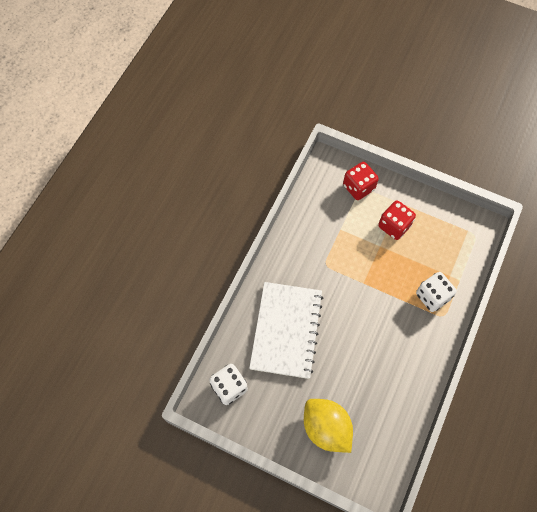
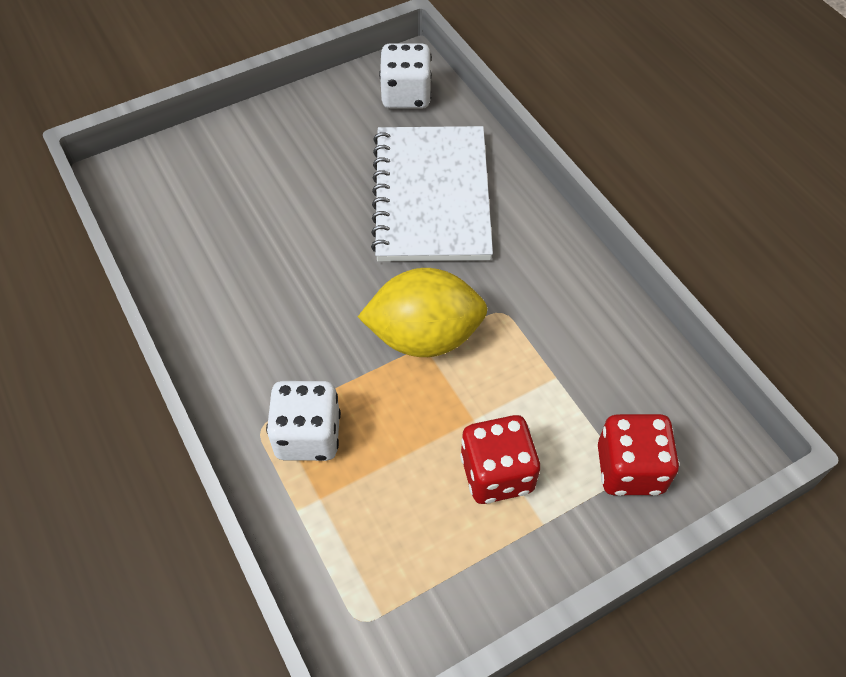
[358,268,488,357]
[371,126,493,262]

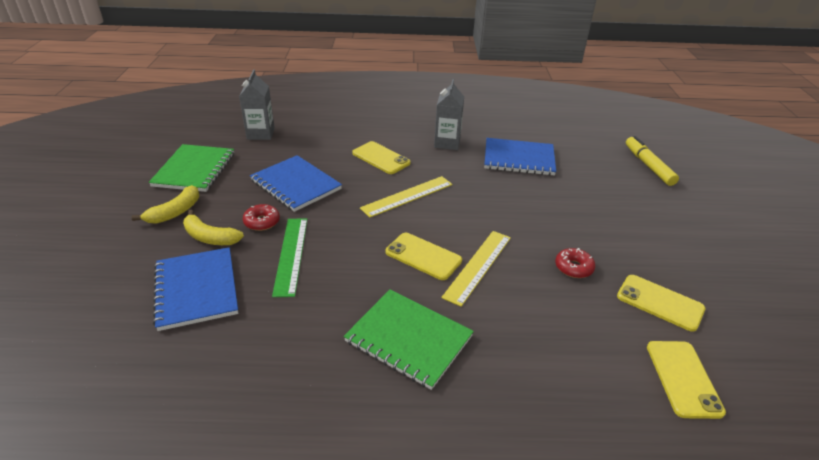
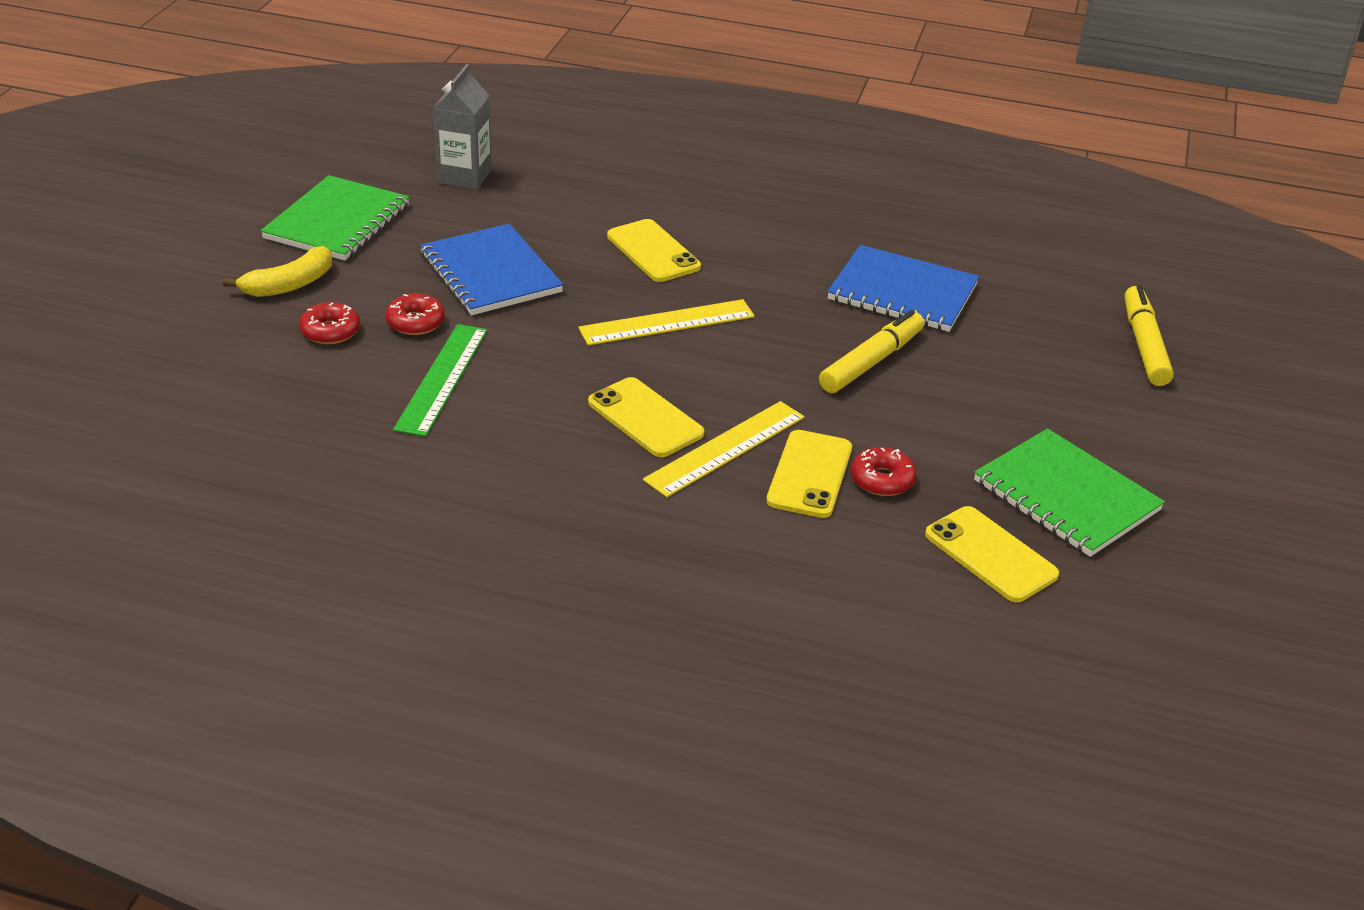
[299,302,360,344]
[766,430,852,518]
[819,310,924,393]
[974,428,1165,557]
[153,247,238,331] (first image)
[434,79,464,150] (first image)

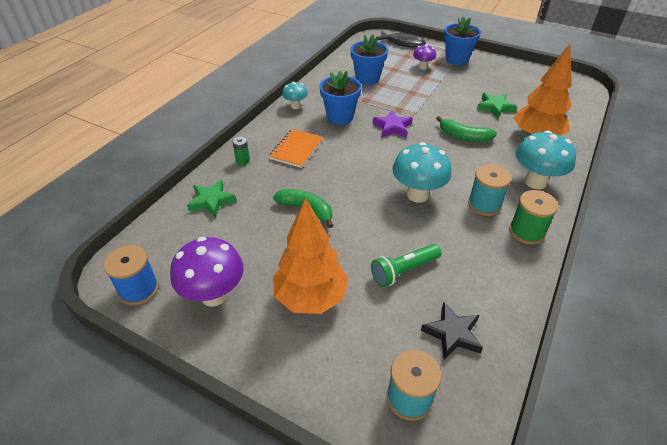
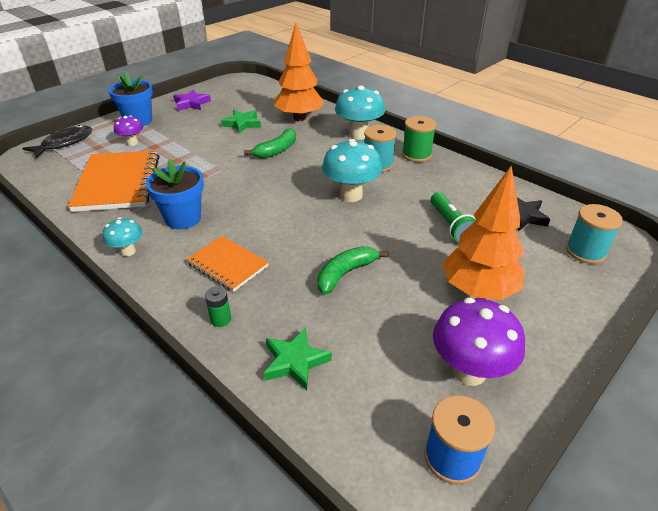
[68,150,160,212]
[173,90,211,111]

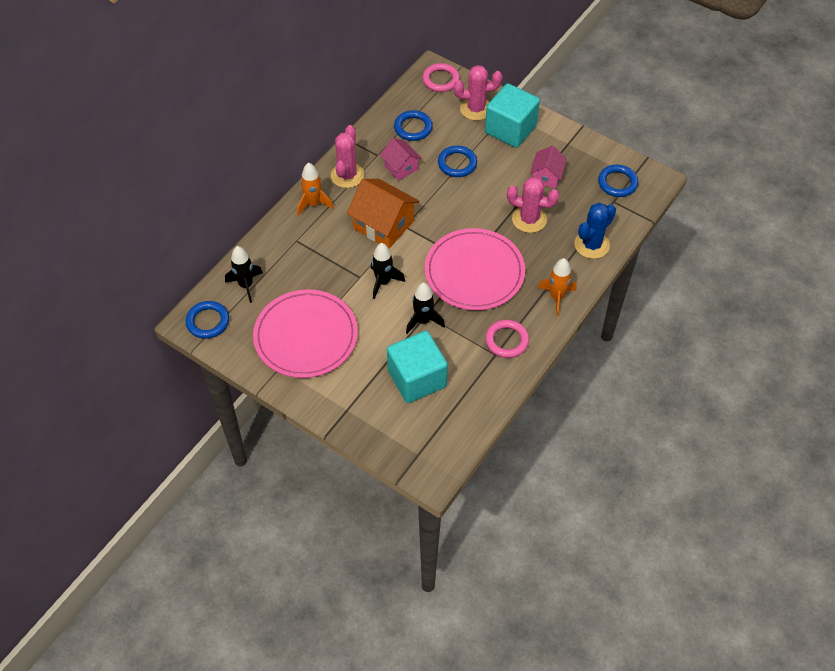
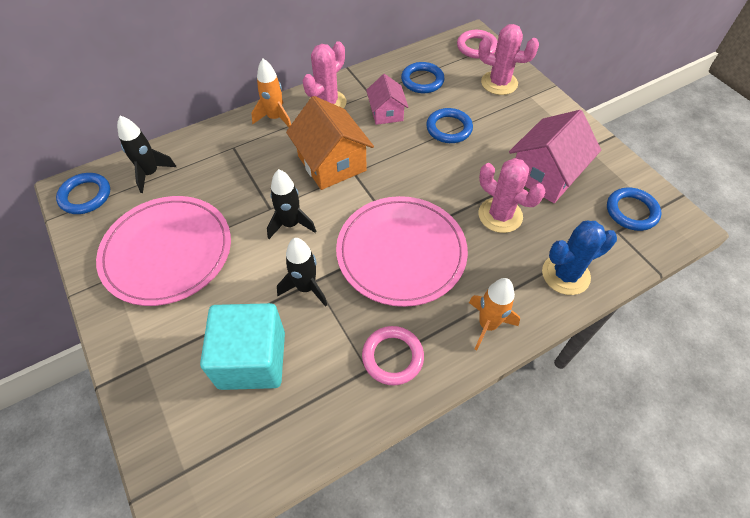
[509,110,601,203]
[485,83,540,148] (first image)

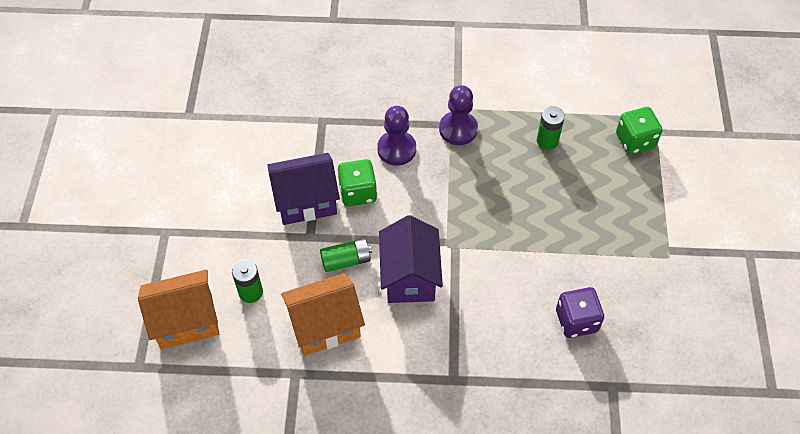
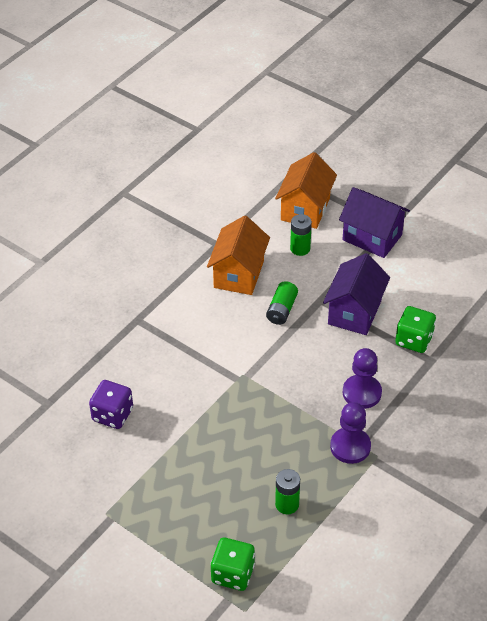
[339,187,410,258]
[395,306,436,353]

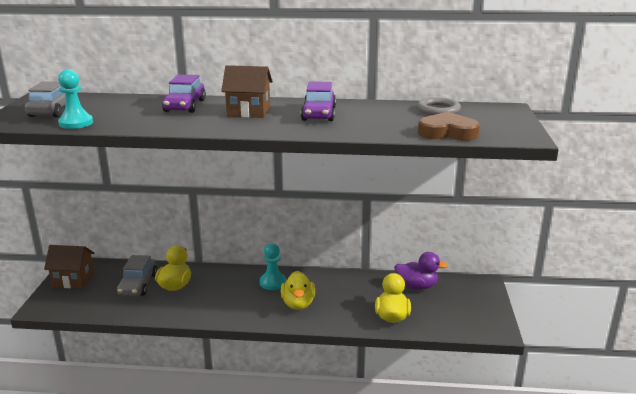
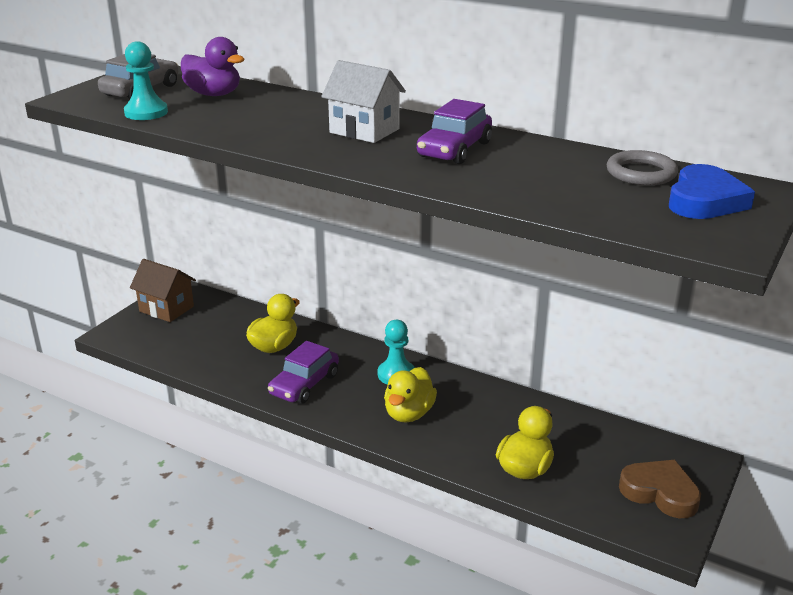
[181,37,245,96]
[268,341,339,404]
[321,60,406,143]
[619,460,701,518]
[669,164,755,219]
[117,255,157,296] (first image)

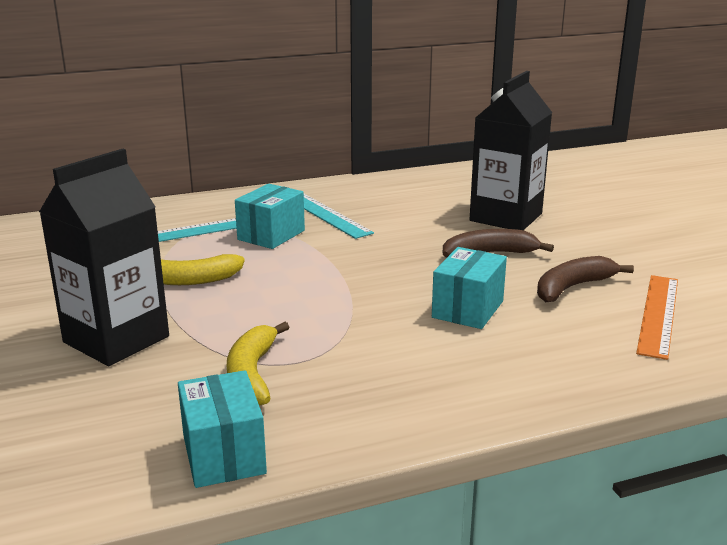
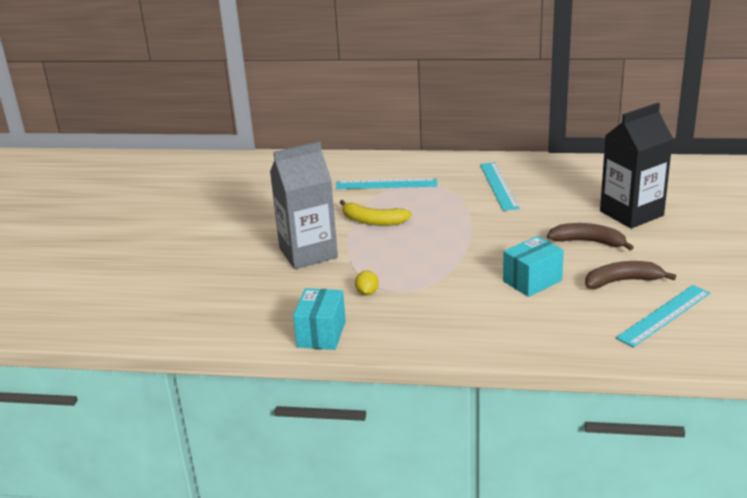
[270,141,338,269]
[355,270,379,296]
[616,285,710,347]
[235,184,305,249] (first image)

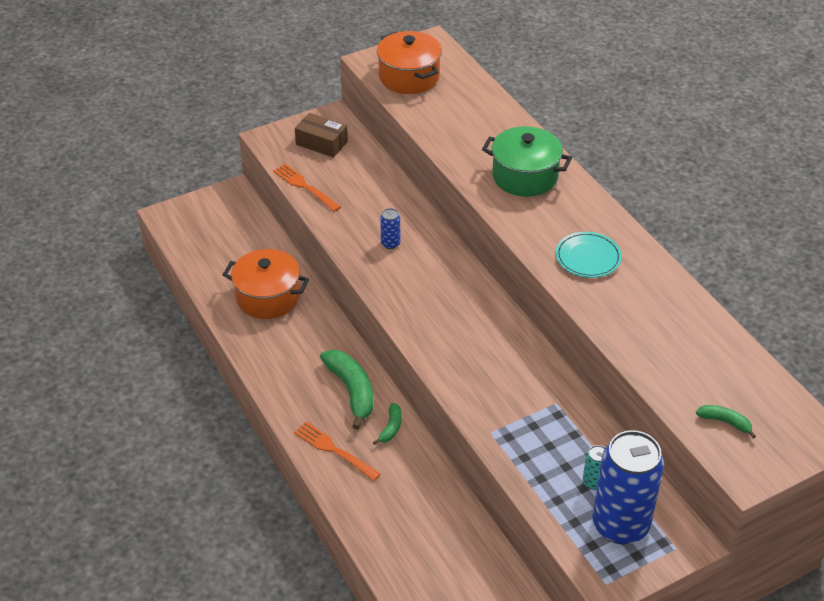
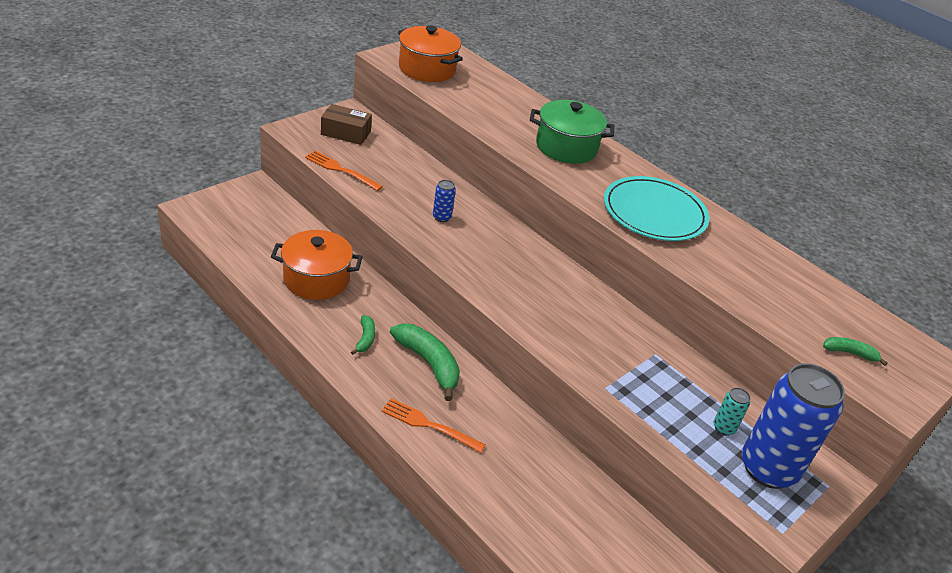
[351,315,375,355]
[604,176,709,241]

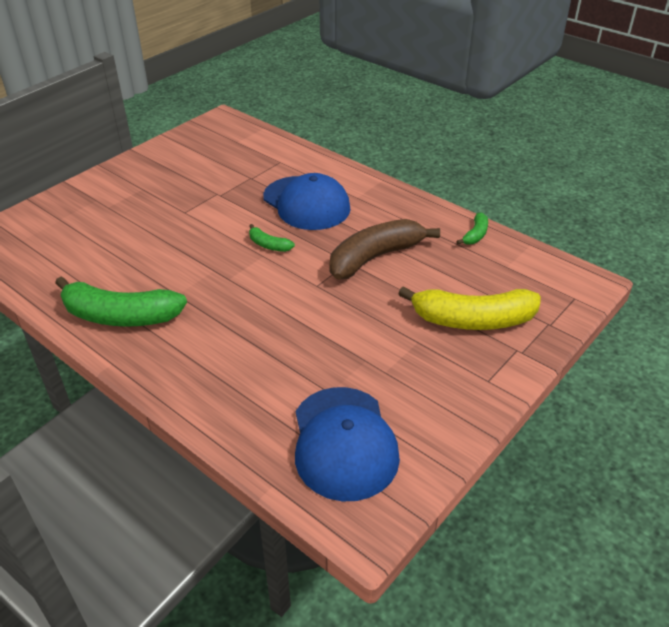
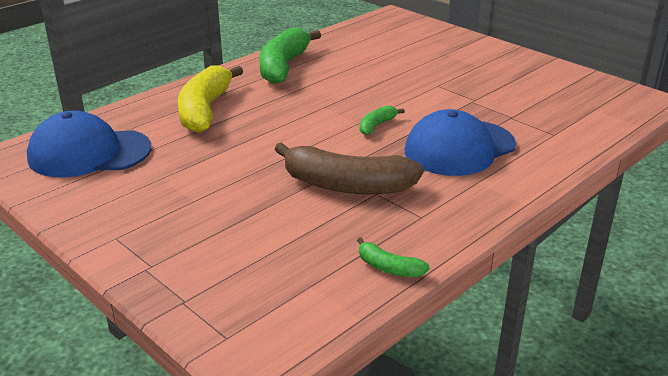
[177,66,243,133]
[275,142,424,194]

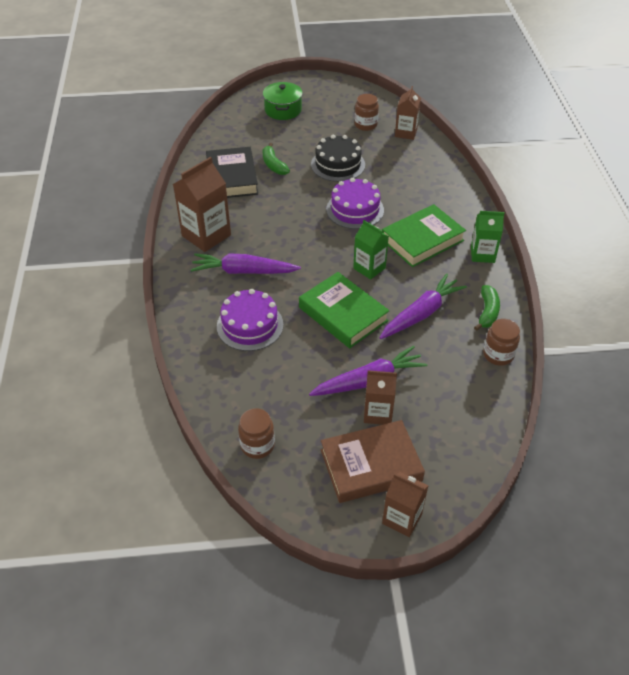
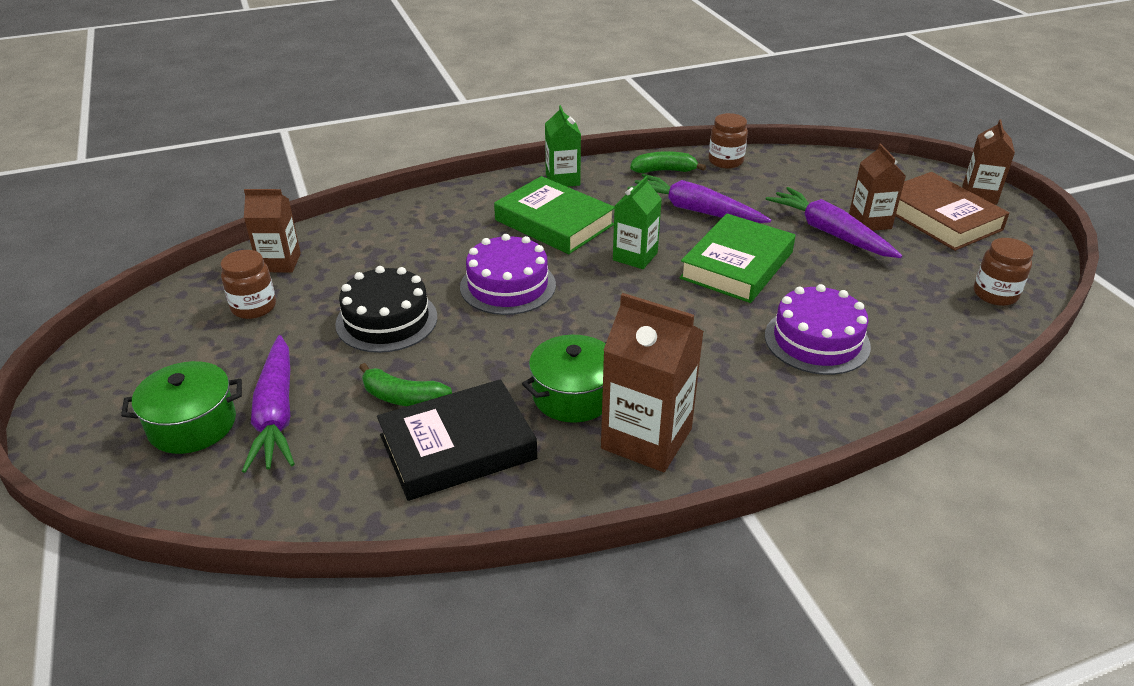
[242,335,295,473]
[359,363,452,406]
[522,335,606,423]

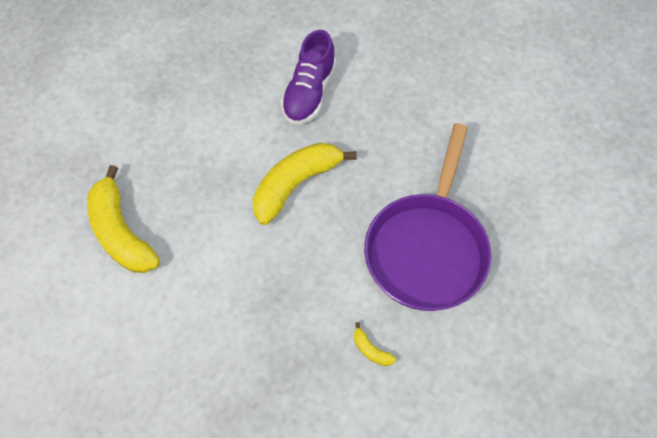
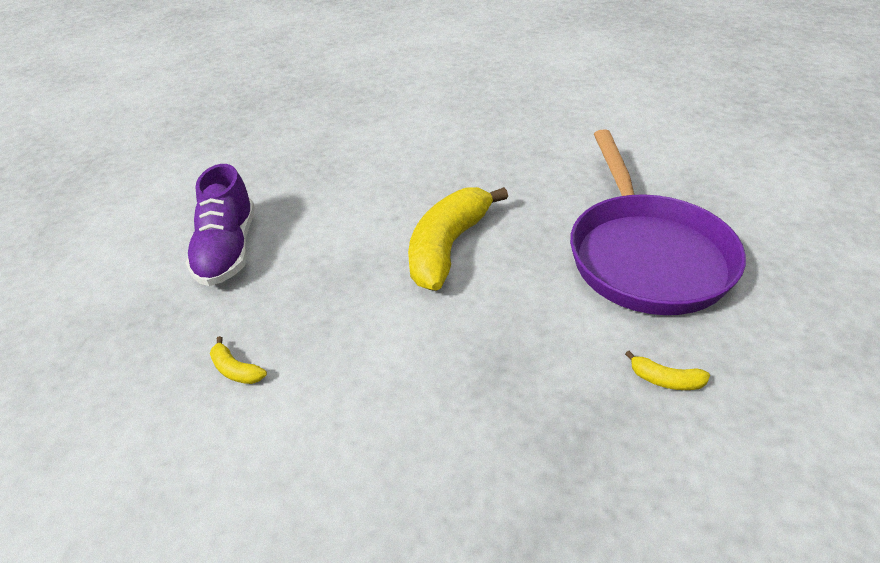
[186,164,255,286]
[210,336,267,384]

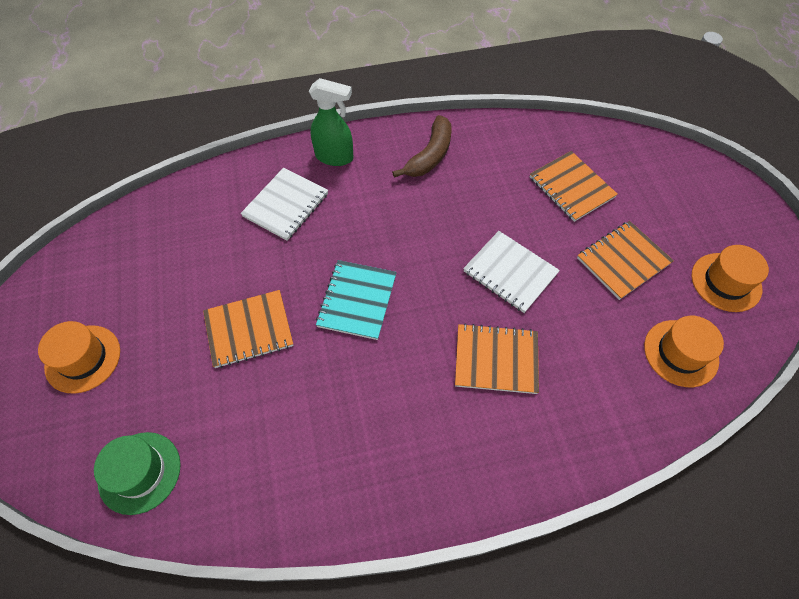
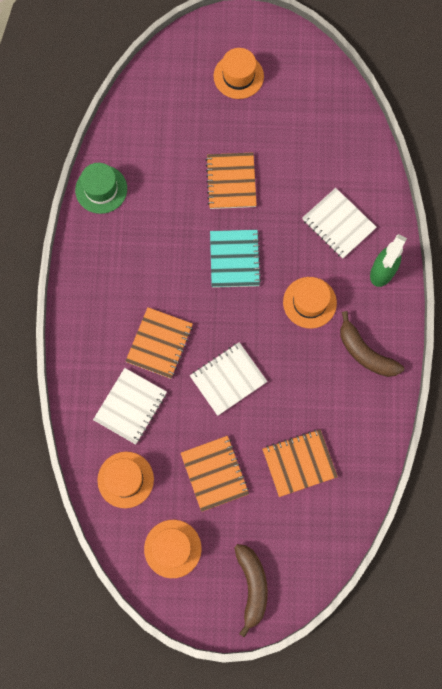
[75,163,127,214]
[93,368,167,444]
[210,230,261,288]
[234,544,268,638]
[283,277,337,329]

